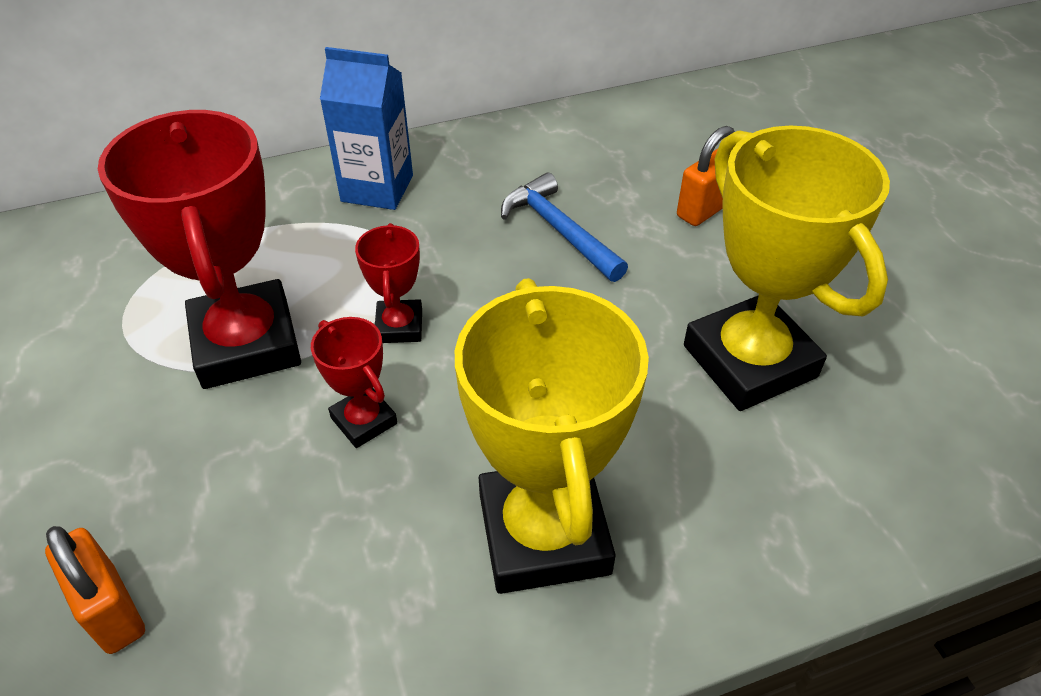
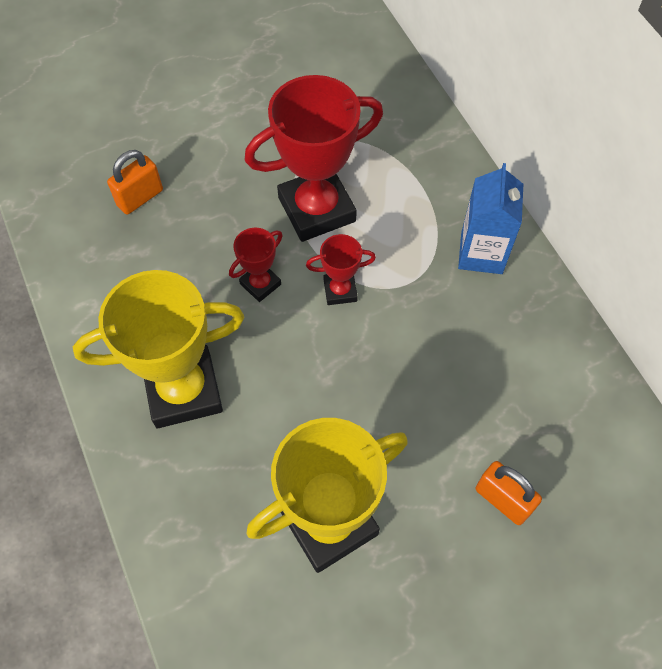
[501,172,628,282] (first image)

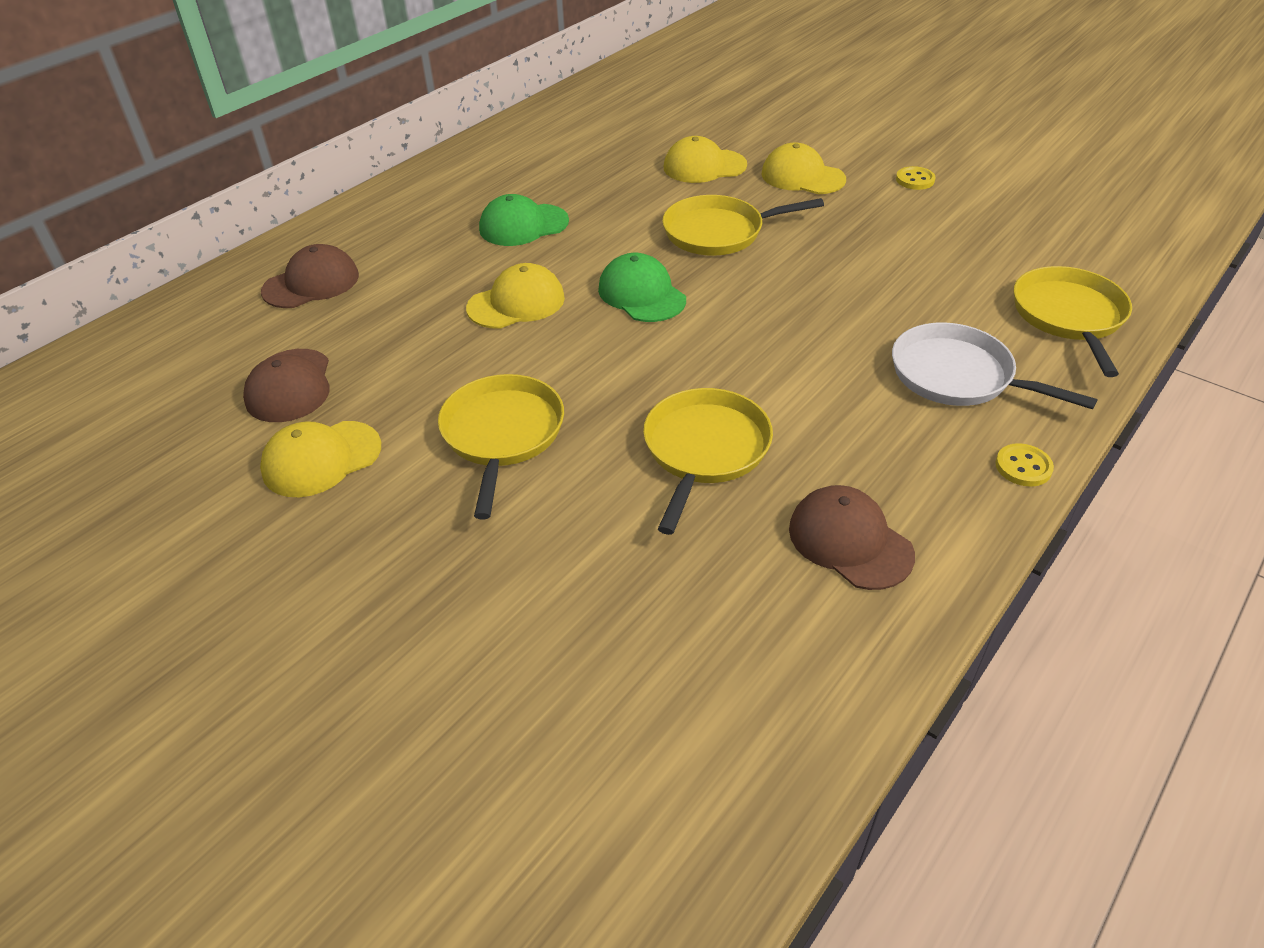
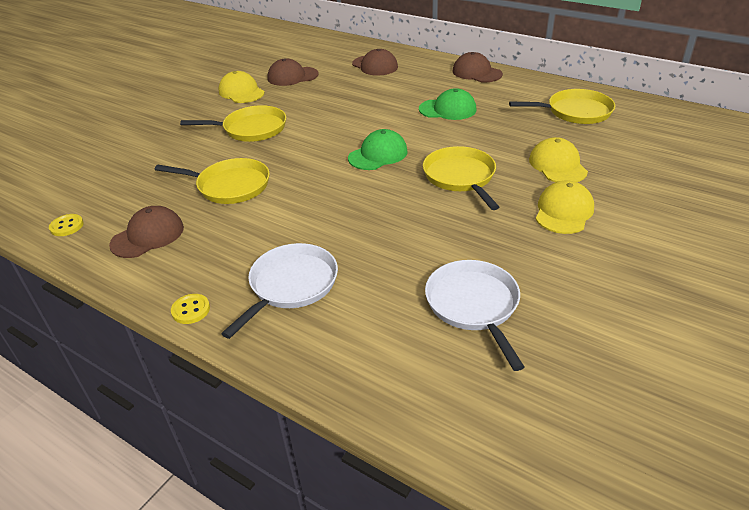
[49,214,84,236]
[419,88,477,120]
[425,260,524,371]
[453,52,503,82]
[509,89,615,124]
[466,263,565,329] (first image)

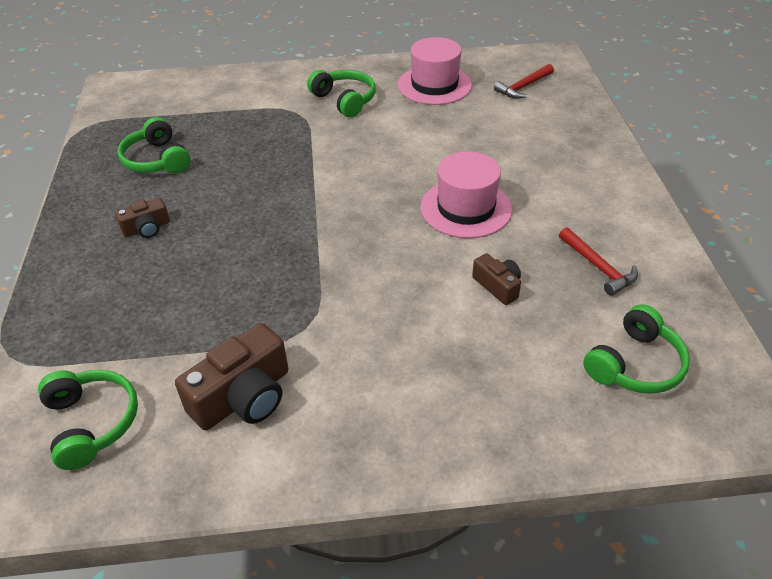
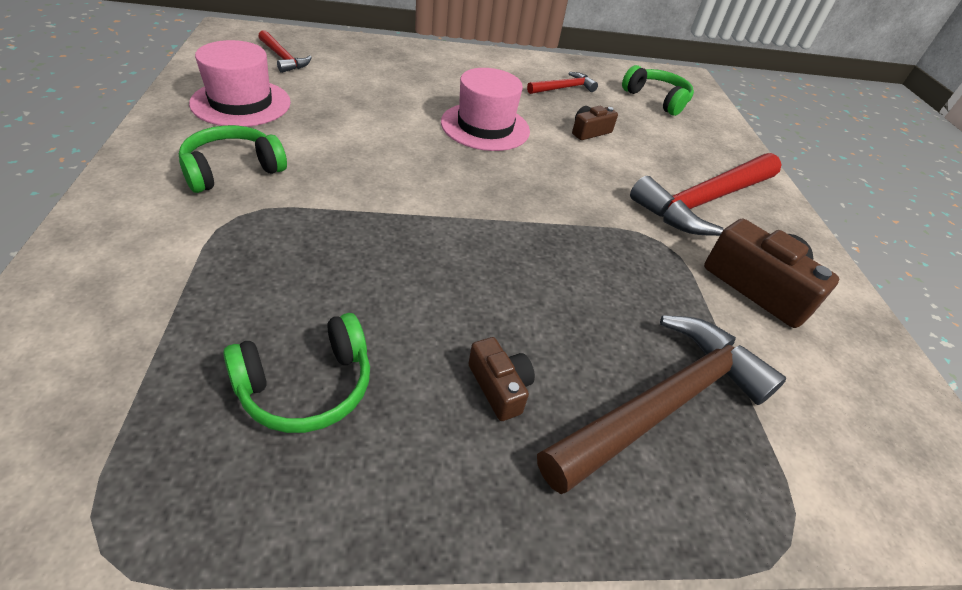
[537,315,787,494]
[630,153,782,236]
[38,370,138,470] (first image)

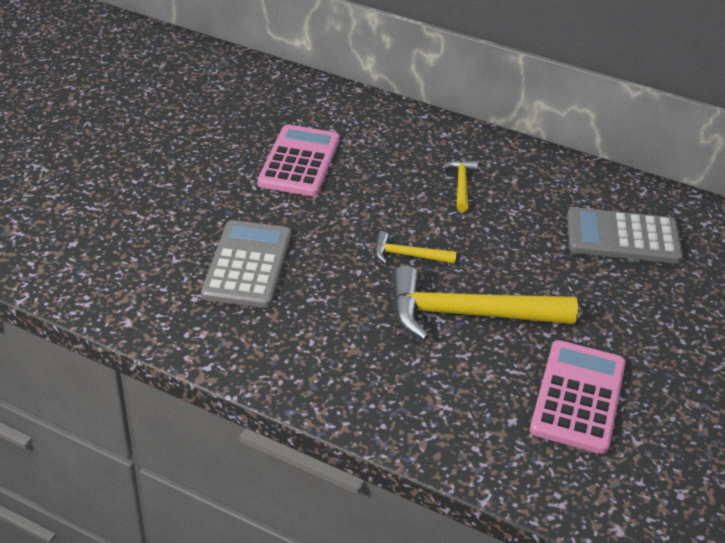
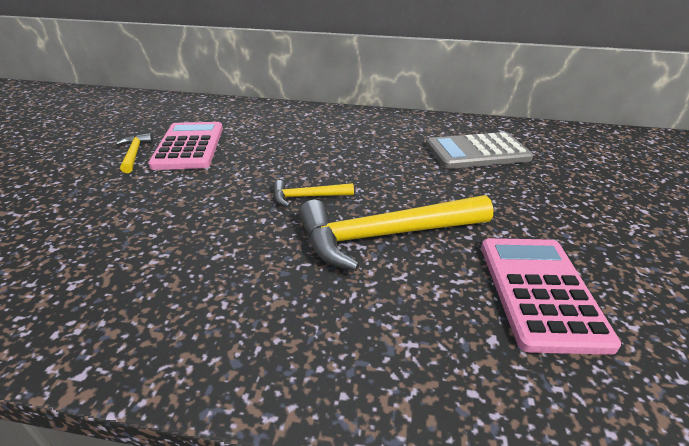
[115,133,153,173]
[201,220,291,308] (first image)

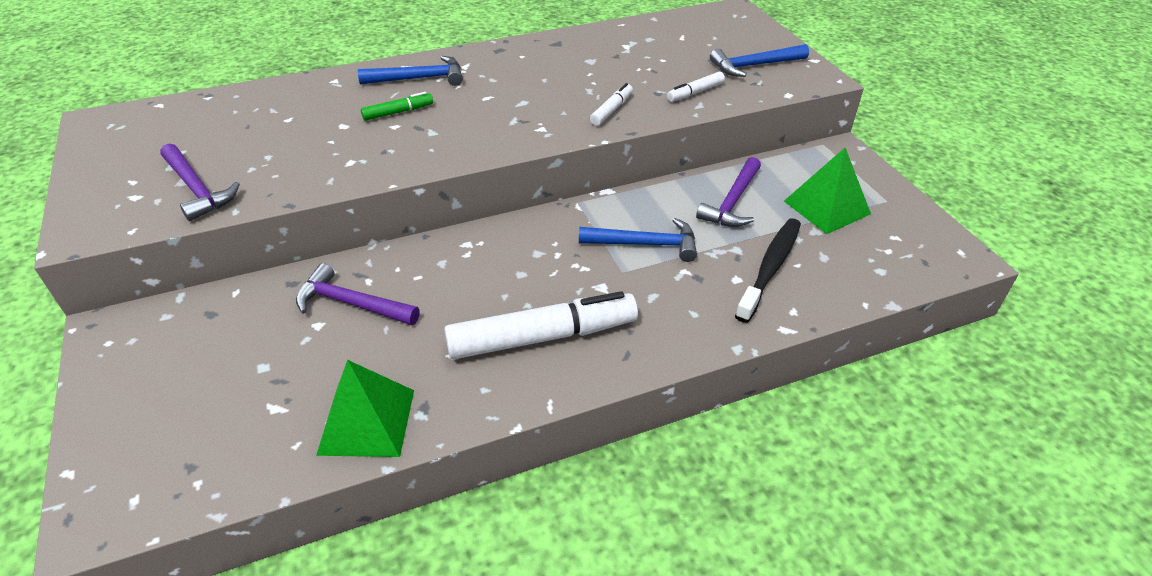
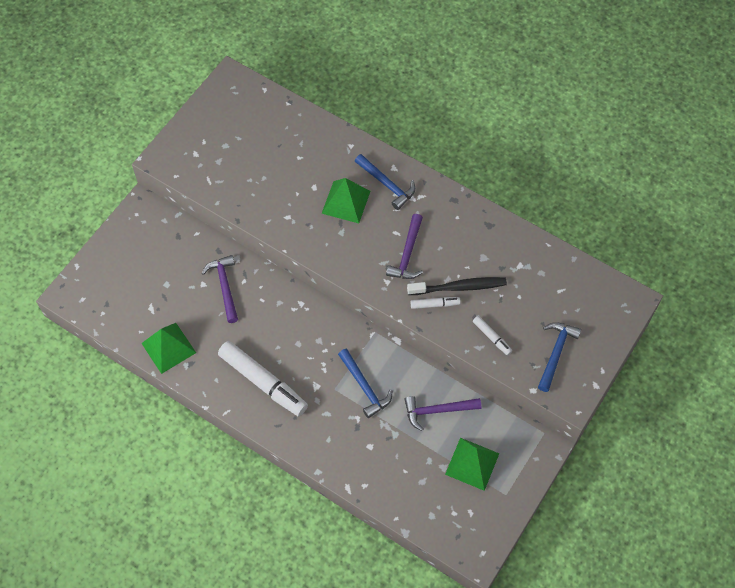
[321,178,370,223]
[386,214,423,279]
[407,277,507,295]
[473,316,512,356]
[538,322,581,392]

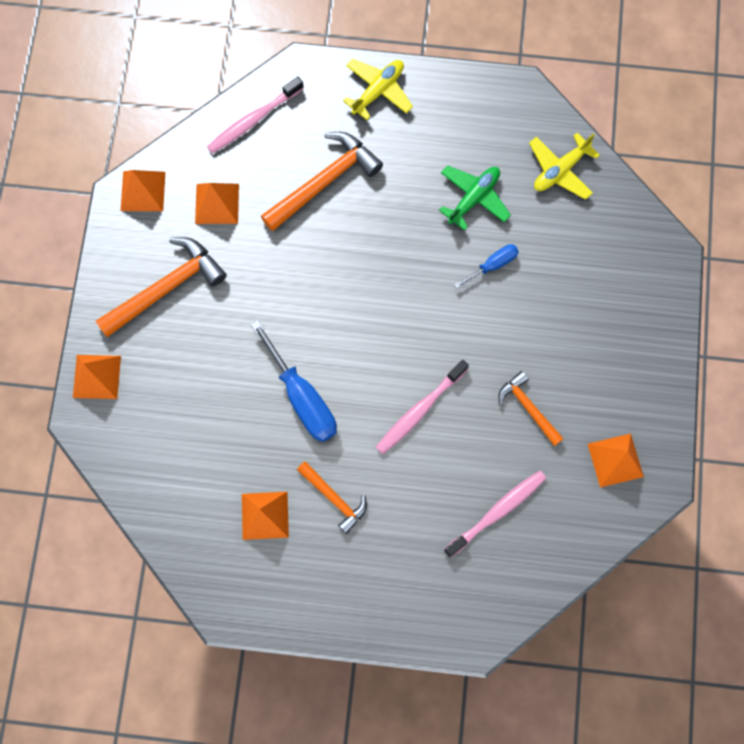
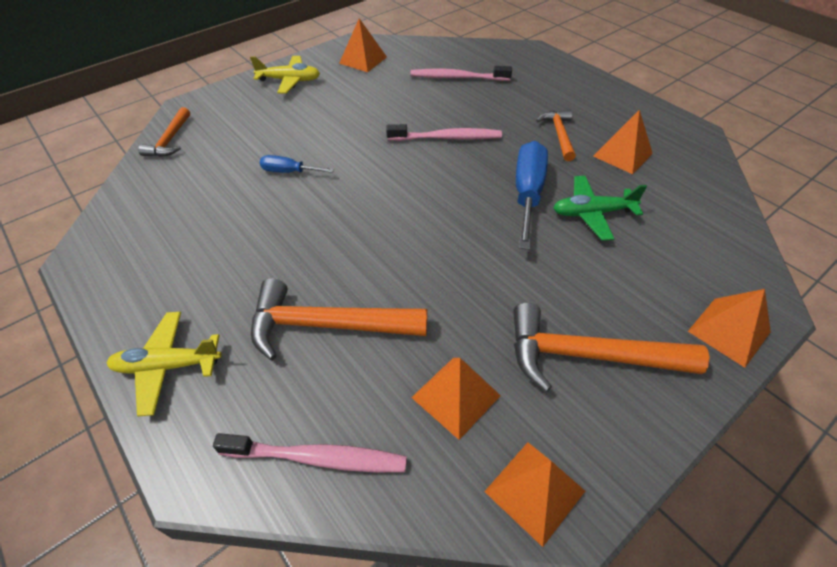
[138,107,190,157]
[250,56,320,94]
[553,176,647,241]

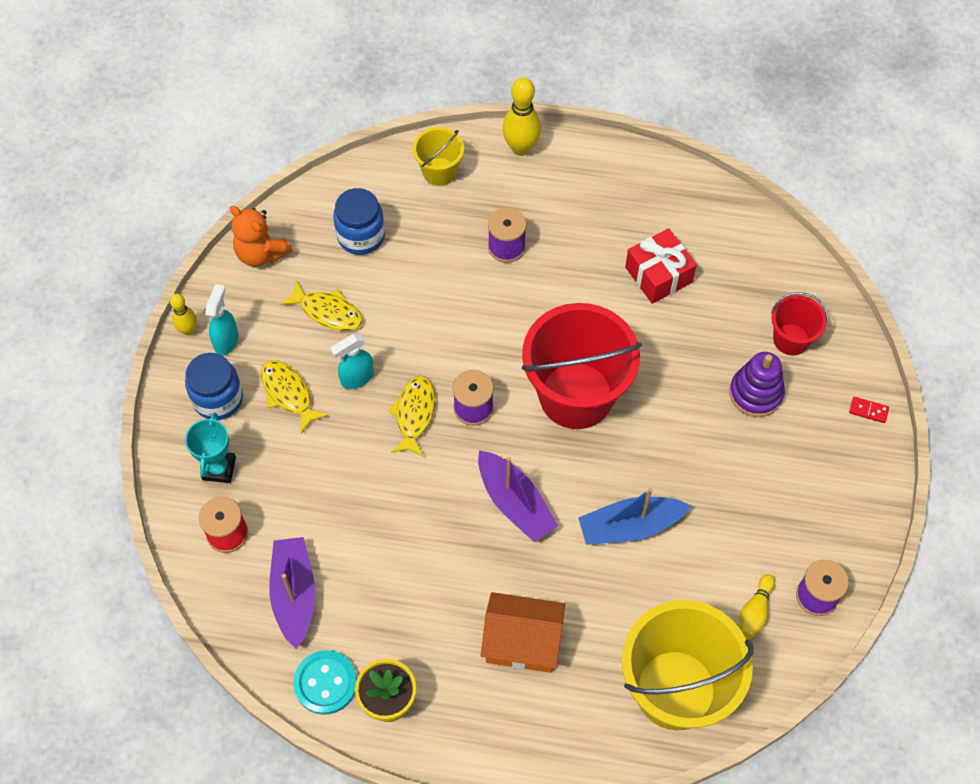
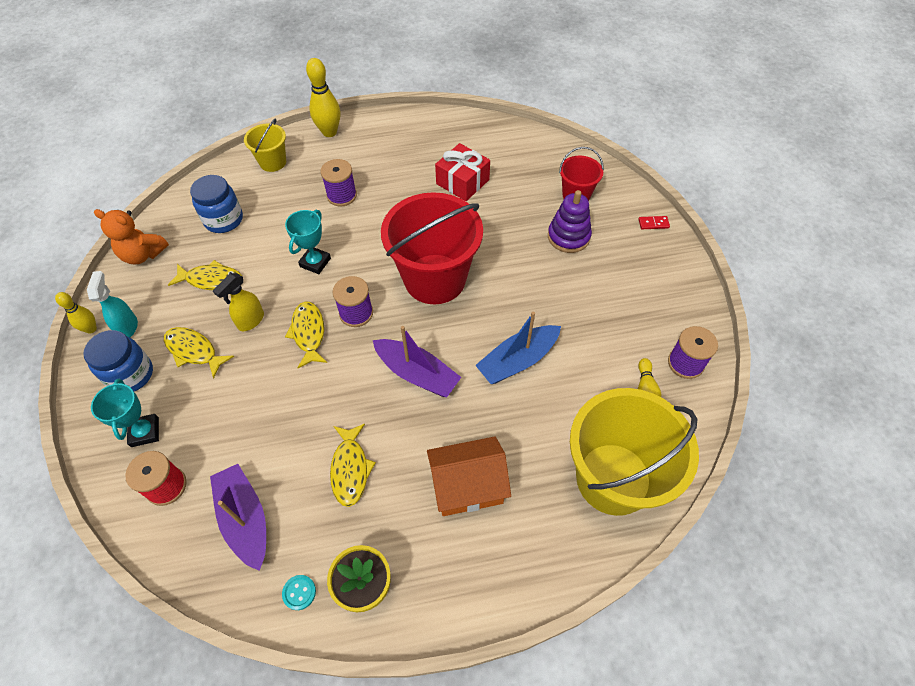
[213,273,264,331]
[282,575,316,610]
[285,210,331,274]
[330,424,376,507]

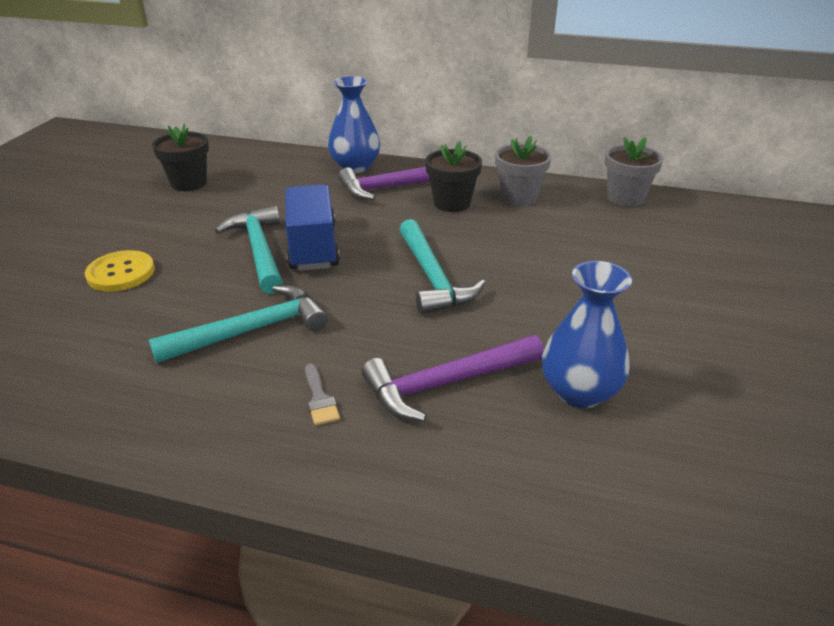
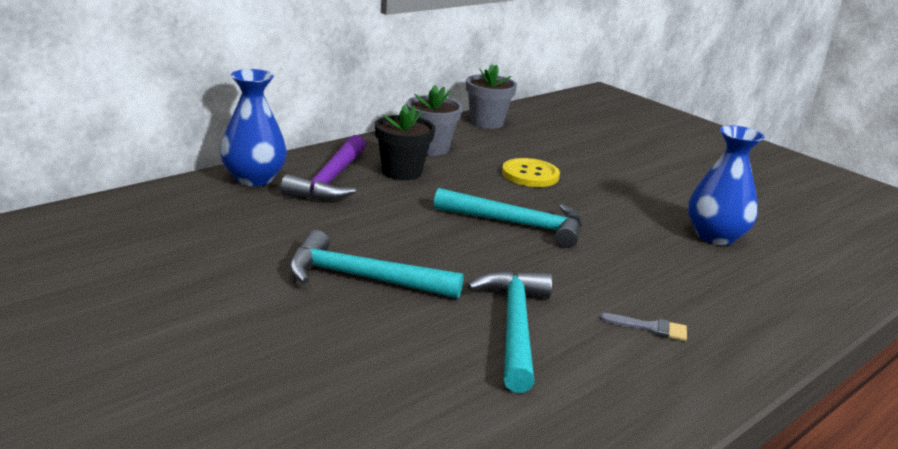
[502,158,560,187]
[152,123,209,191] (first image)
[286,184,340,271] (first image)
[361,335,544,422] (first image)

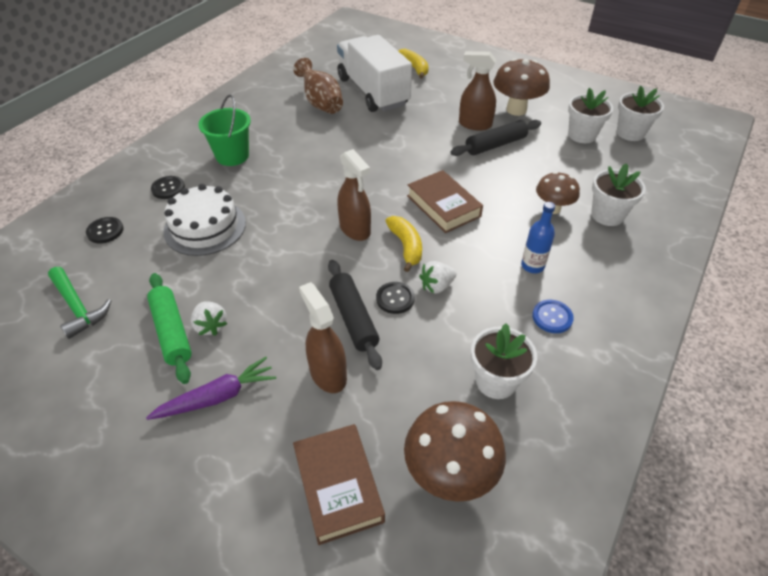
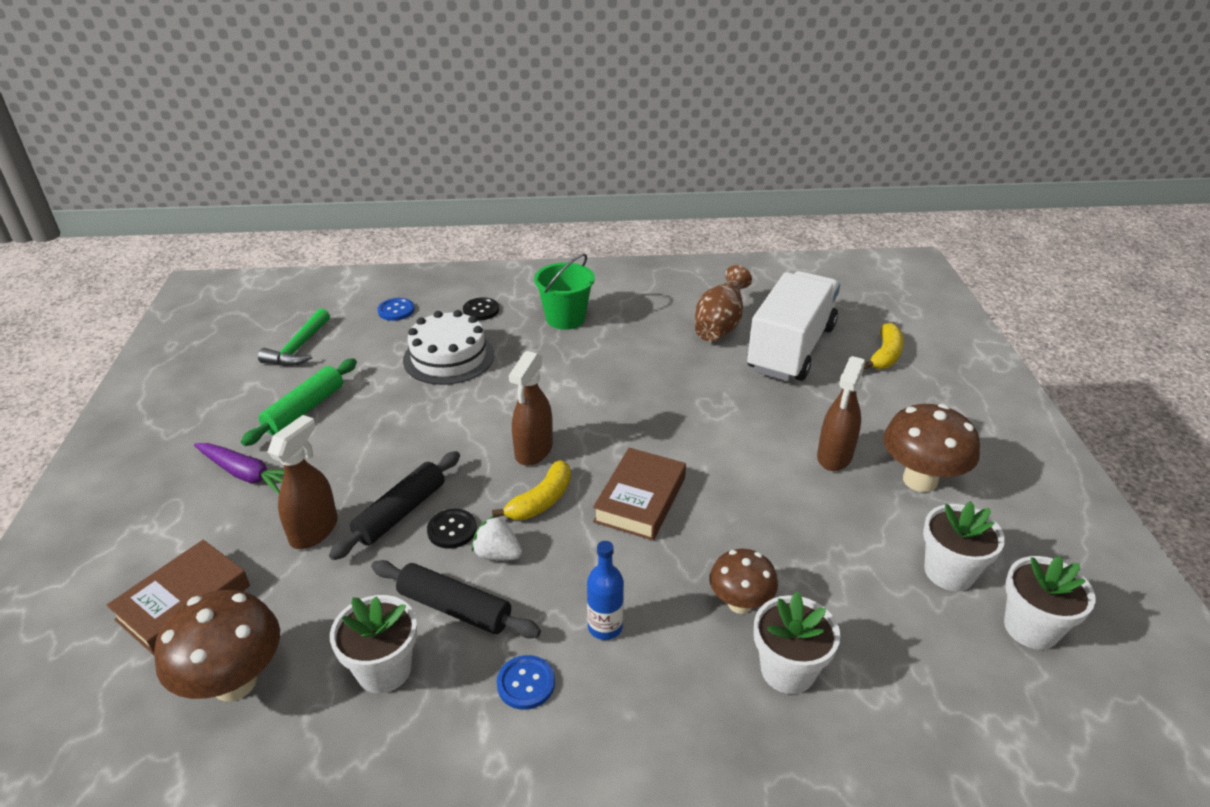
[371,560,541,638]
[377,298,415,321]
[817,356,865,471]
[191,301,228,336] (first image)

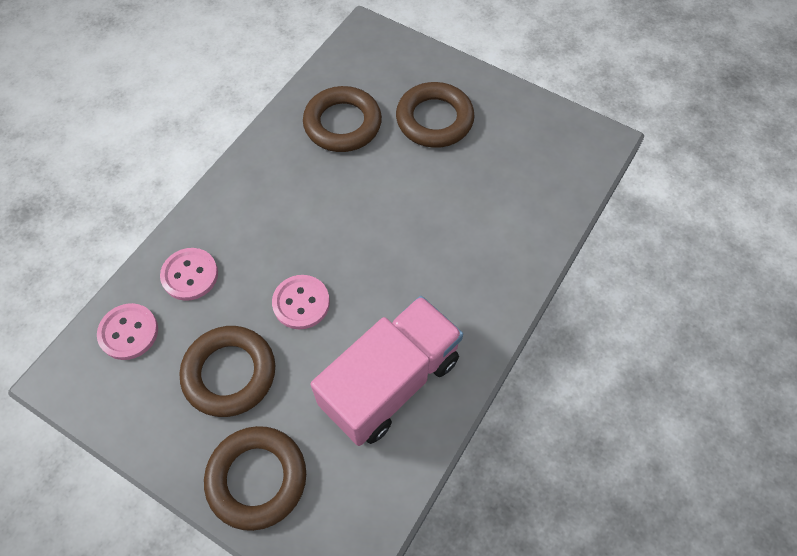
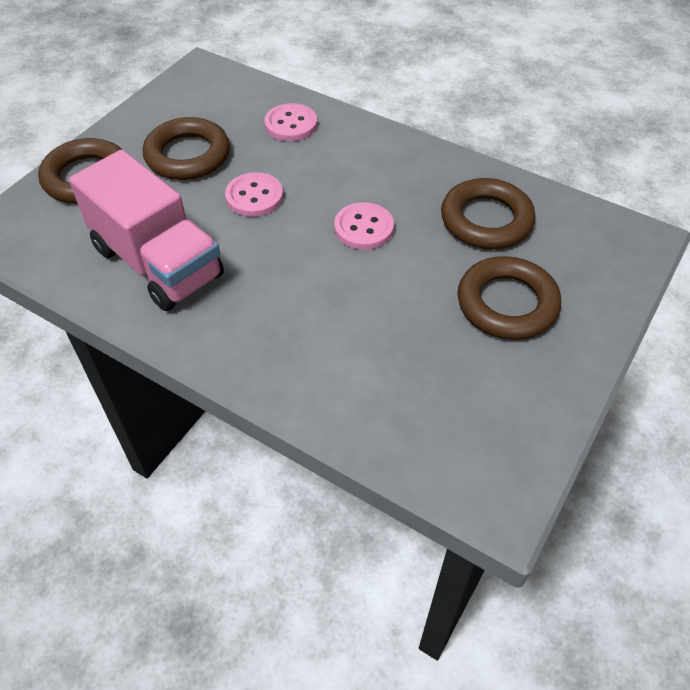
[334,202,394,250]

